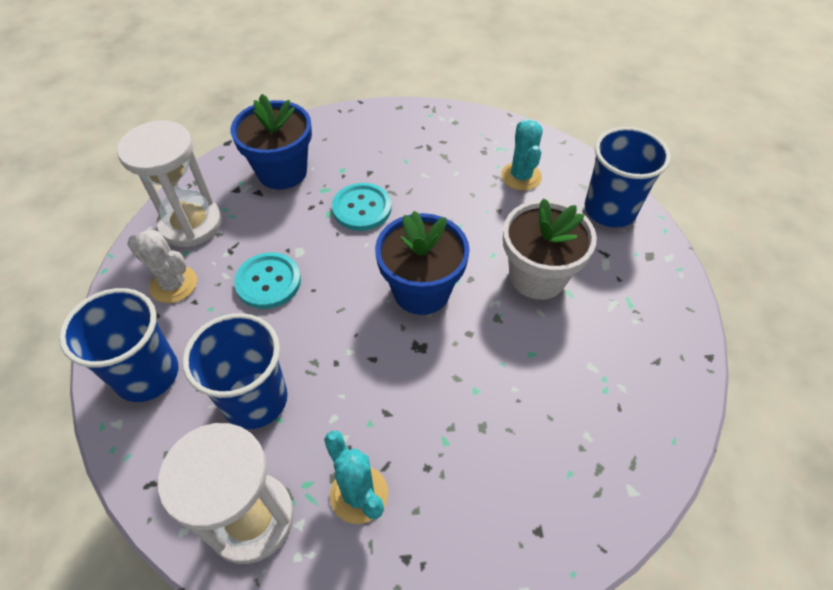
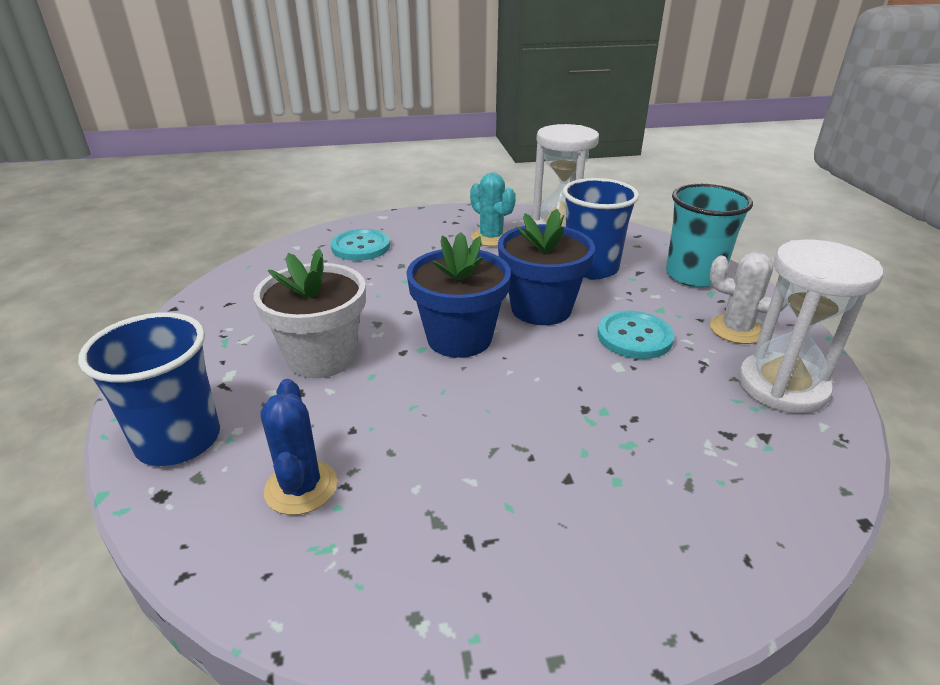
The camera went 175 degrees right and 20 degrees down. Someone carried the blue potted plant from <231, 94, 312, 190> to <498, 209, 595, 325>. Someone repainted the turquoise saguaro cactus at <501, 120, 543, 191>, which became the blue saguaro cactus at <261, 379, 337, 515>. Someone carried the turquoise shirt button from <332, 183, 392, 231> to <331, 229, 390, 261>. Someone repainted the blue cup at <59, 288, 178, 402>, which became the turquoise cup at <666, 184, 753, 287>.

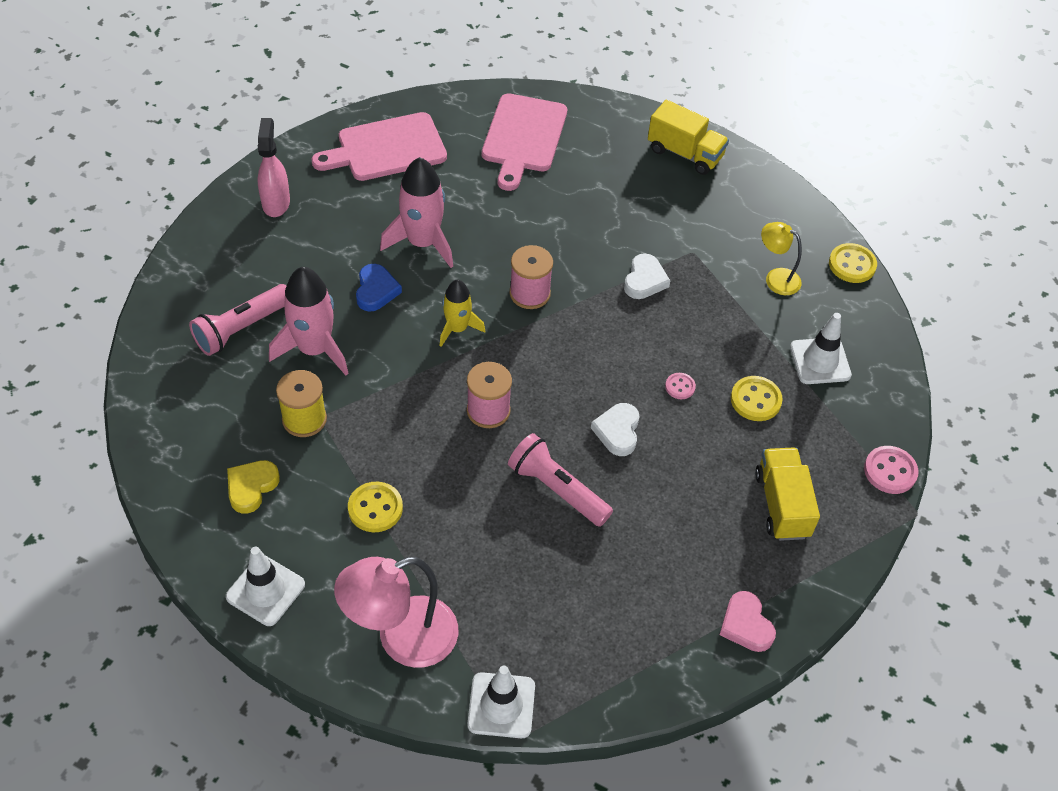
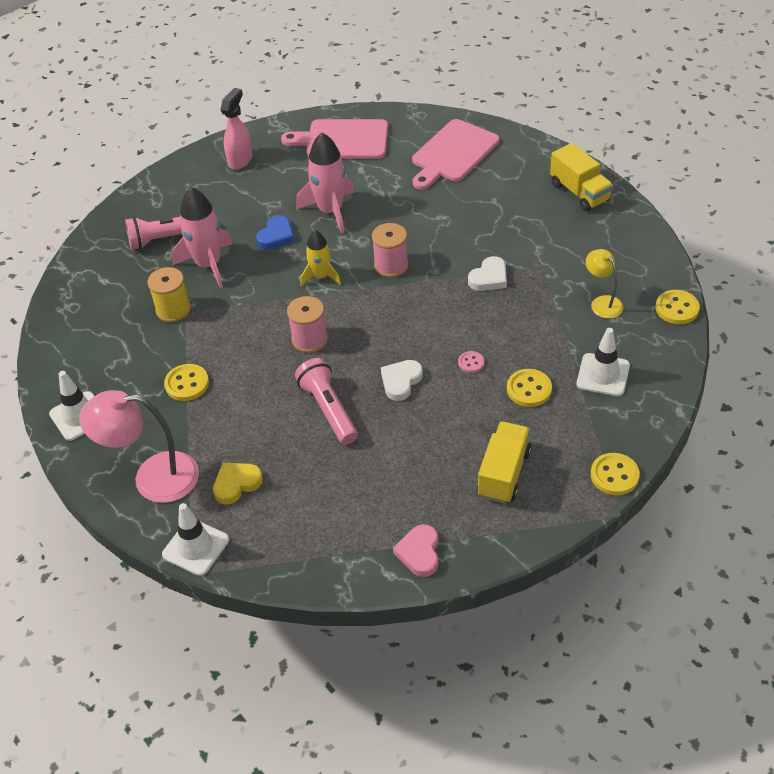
The camera went 30 degrees right and 5 degrees down. Someone repainted the pink shirt button at <864, 446, 918, 494>, which became the yellow shirt button at <591, 453, 640, 495>. Someone carried the yellow heart shape from <227, 460, 280, 514> to <213, 463, 263, 504>.

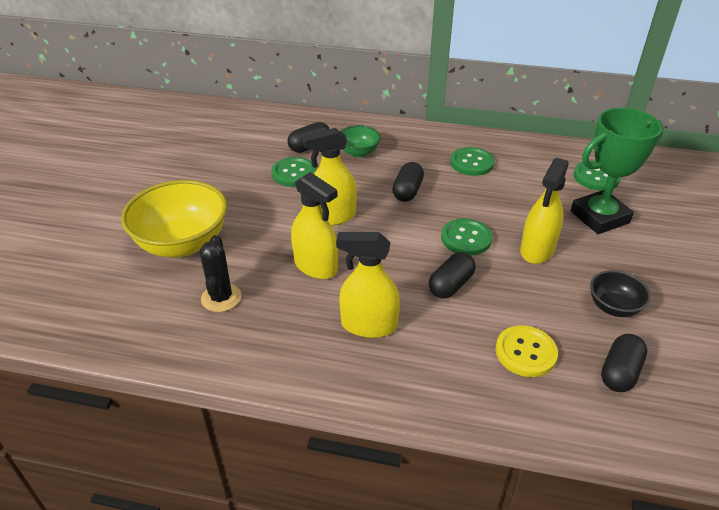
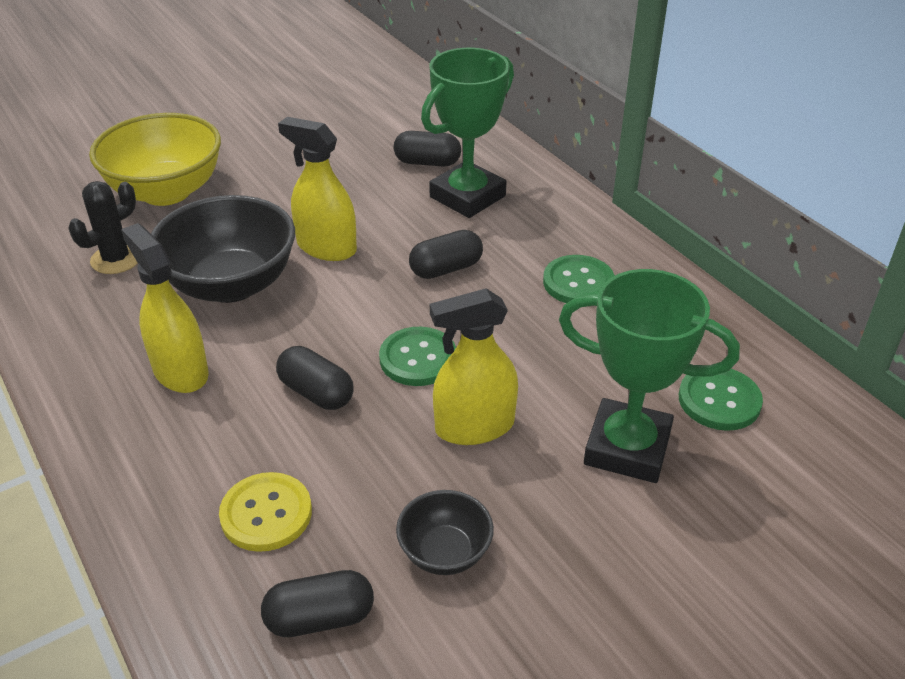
The camera went 45 degrees right and 0 degrees up. Someone swapped the emerald deep dish at <340, 125, 381, 157> for the emerald award cup at <421, 48, 514, 218>. Someone took away the emerald shirt button at <271, 157, 316, 187>. Someone swapped the yellow spray bottle at <291, 172, 338, 279> for the ebony deep dish at <151, 195, 295, 303>. Someone rotated the ebony capsule at <429, 252, 476, 299> by 45 degrees clockwise.

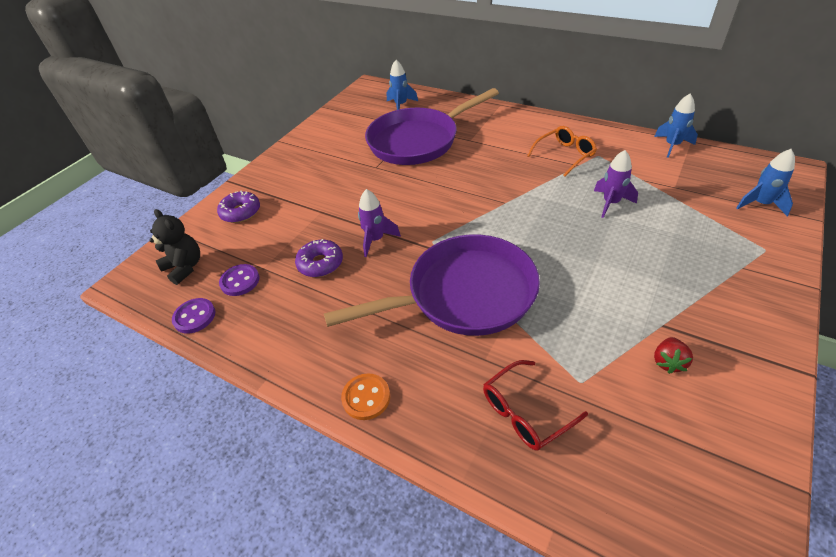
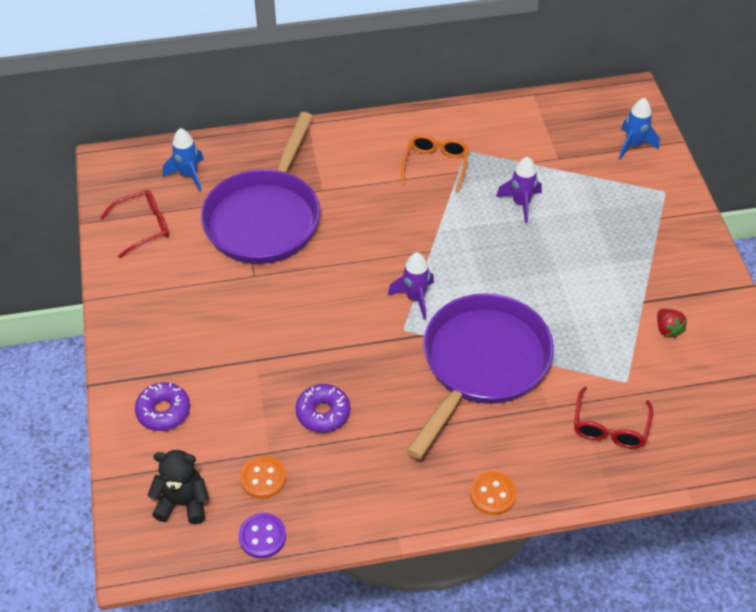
The camera went 45 degrees left and 5 degrees up. Someone took away the blue rocket at <654, 94, 698, 158>. Someone carried the violet rocket from <358, 189, 401, 257> to <388, 253, 434, 320>. Someone repainted the violet shirt button at <219, 264, 260, 296>, which became the bright orange shirt button at <240, 456, 286, 499>. Someone put down the red eyeglasses at <100, 190, 169, 258>.

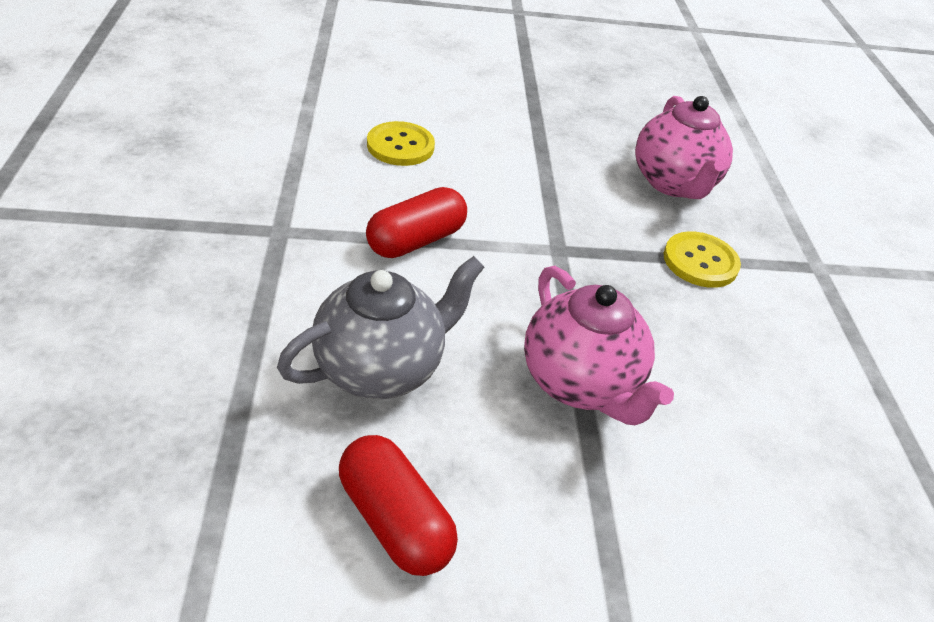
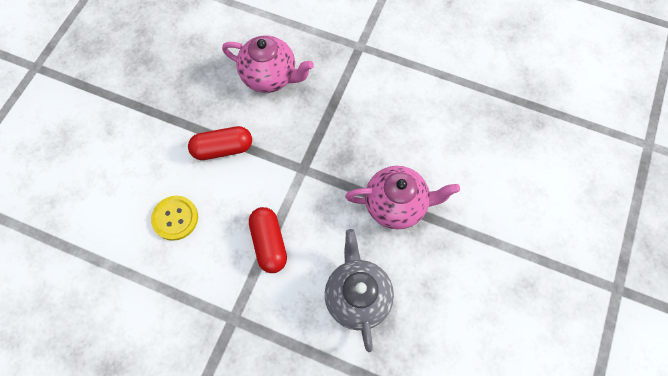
The camera went 60 degrees left and 25 degrees up. Someone took away the yellow shirt button at <664, 231, 741, 288>. Someone carried the red capsule from <339, 435, 458, 576> to <188, 126, 252, 160>.

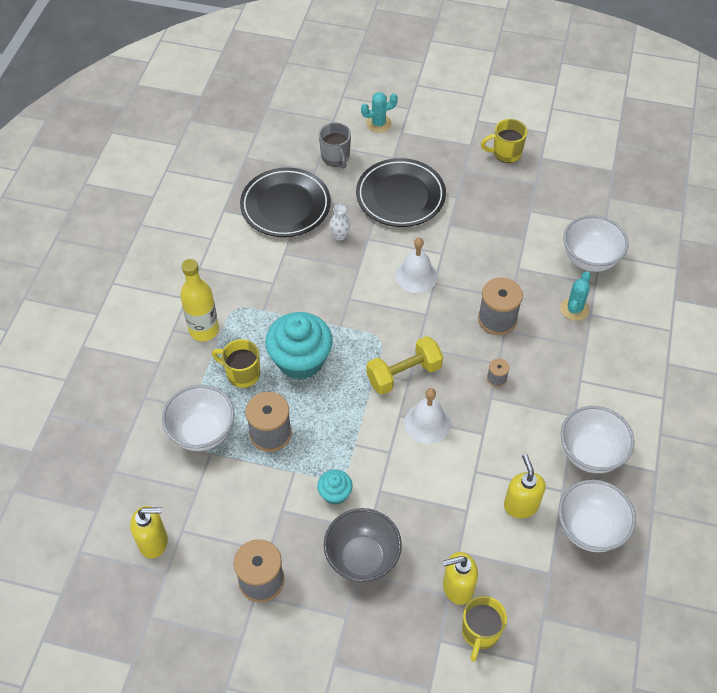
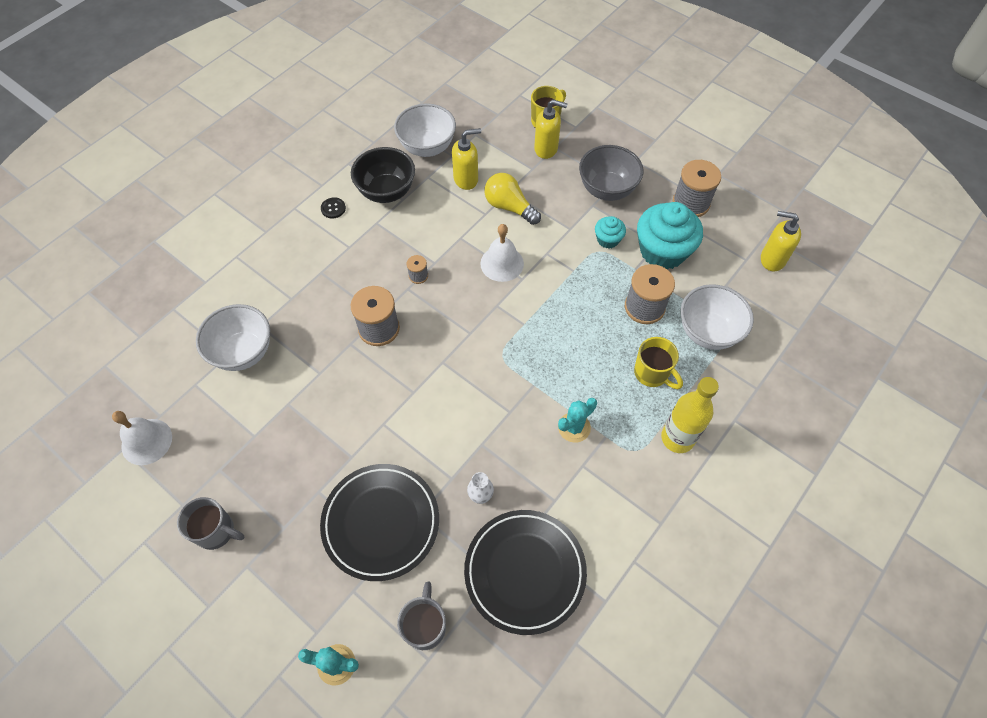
The camera went 155 degrees left and 5 degrees up. Someone repainted the yellow tea mug at <481, 119, 527, 163>, which became the ash-grey tea mug at <177, 497, 244, 550>. Someone carried the pure white school bell from <395, 237, 438, 293> to <112, 411, 172, 465>. Someone carried the turquoise saguaro cactus from <560, 271, 591, 321> to <558, 398, 597, 443>. Someone carried the turquoise muffin from <265, 312, 333, 380> to <637, 202, 703, 270>. Someone took away the yellow hand weight at <366, 336, 443, 395>. Someone repainted the pure white deep dish at <561, 406, 635, 473>, which became the ebony deep dish at <351, 147, 415, 203>. Someone rotated the yellow soap pump at <504, 454, 546, 518> by 120 degrees counterclockwise. Someone put down the yellow lightbulb at <484, 173, 541, 225>. Someone put down the ebony shirt button at <321, 197, 346, 218>.

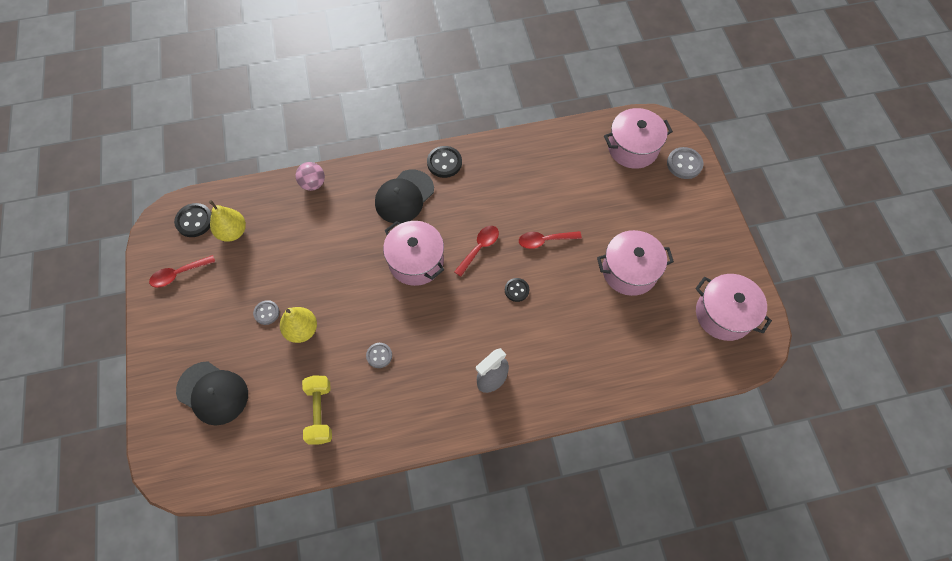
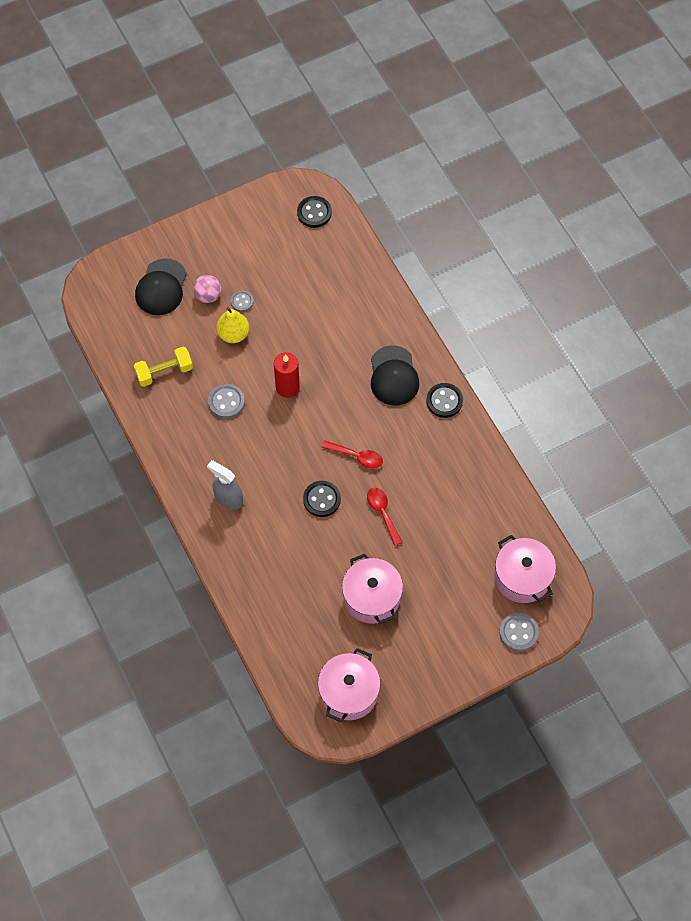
The camera went 75 degrees right and 0 degrees up. Someone carried the pink sphere from <296, 162, 325, 191> to <193, 275, 221, 303>. Someone rotated the ebony cap at <375, 170, 434, 223> by 120 degrees counterclockwise. Someone took away the yellow toy pear at <209, 200, 246, 242>. Someone took away the pink stockpot at <383, 221, 444, 286>. Someone took away the red tablespoon at <149, 255, 215, 288>. Someone scaled the ebony shirt button at <505, 278, 529, 302> by 1.55. Someone scaled the ash-grey shirt button at <366, 343, 392, 368> by 1.55. Someone put down the red candle at <274, 352, 300, 398>.

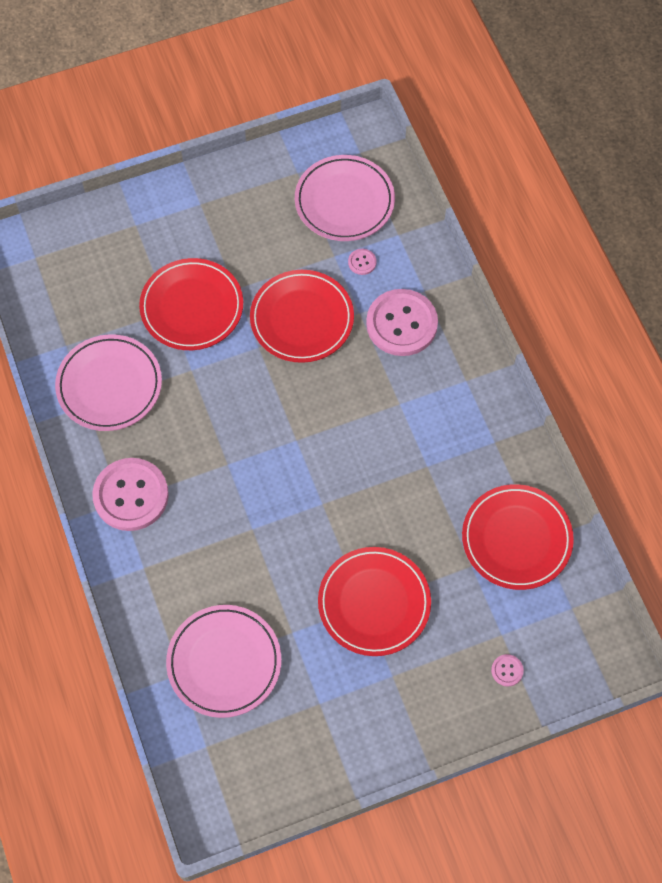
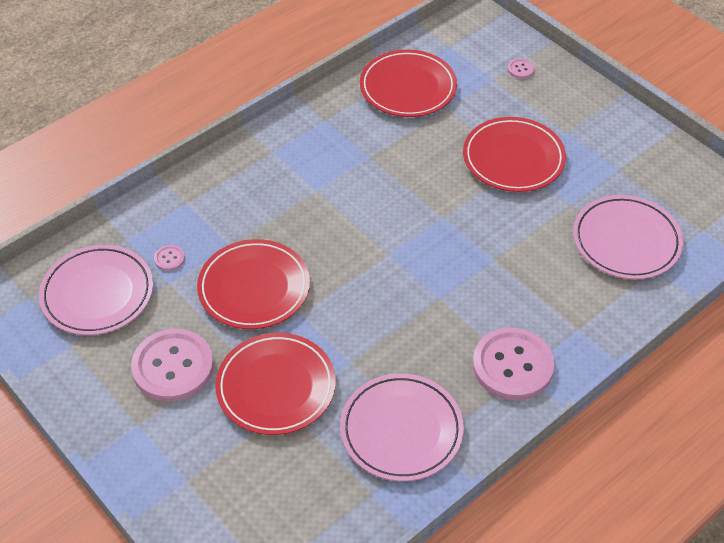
The camera went 110 degrees left and 15 degrees down. Someone carried the pink shirt button from <366, 289, 438, 356> to <131, 329, 214, 402>.

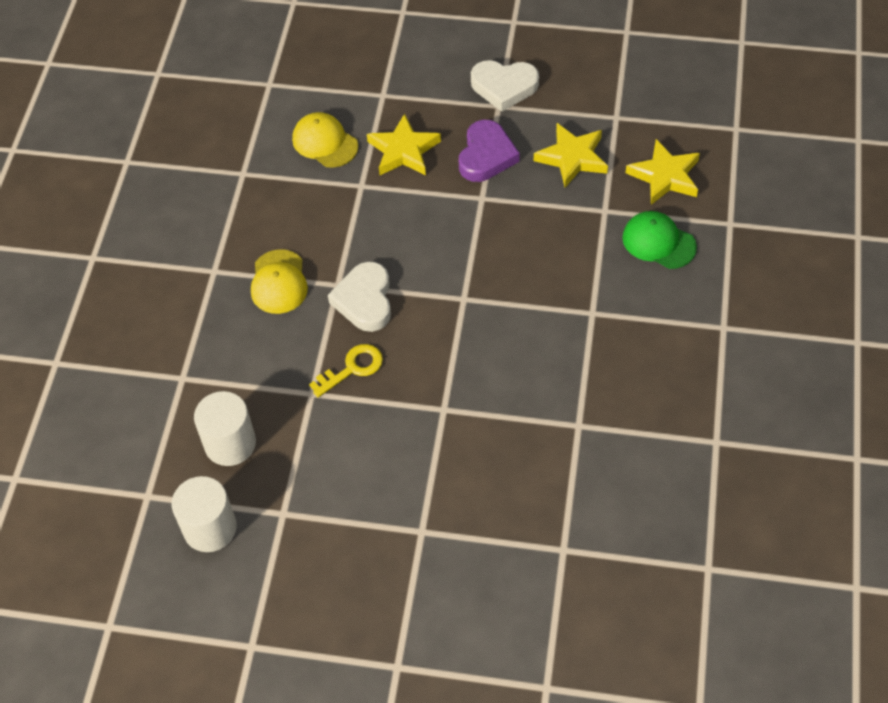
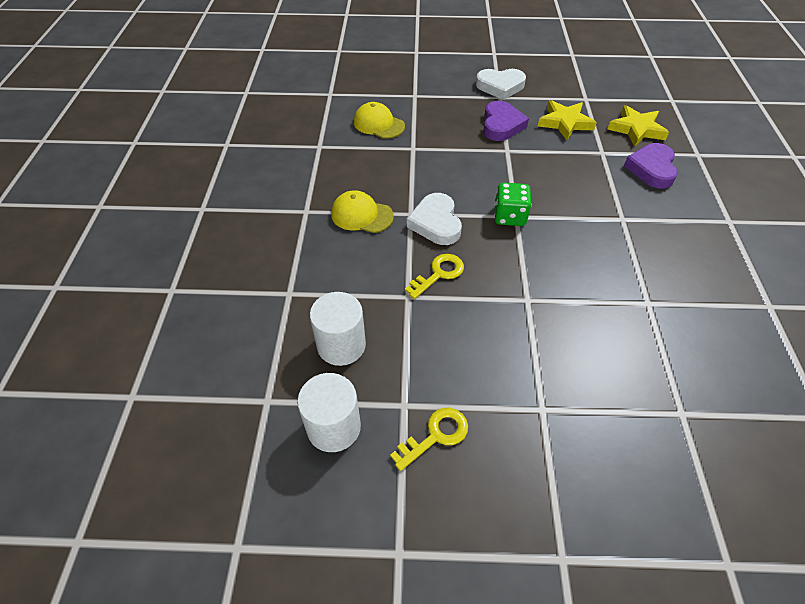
The camera went 10 degrees left and 5 degrees down. Someone took away the yellow star at <367, 113, 441, 175>. Someone swapped the emerald cap at <622, 211, 697, 269> for the violet heart shape at <624, 143, 678, 189>. Someone rotated the yellow cap at <251, 249, 308, 314> by 120 degrees clockwise. Someone put down the emerald game die at <494, 182, 532, 226>. Someone put down the yellow door key at <390, 408, 468, 471>.

